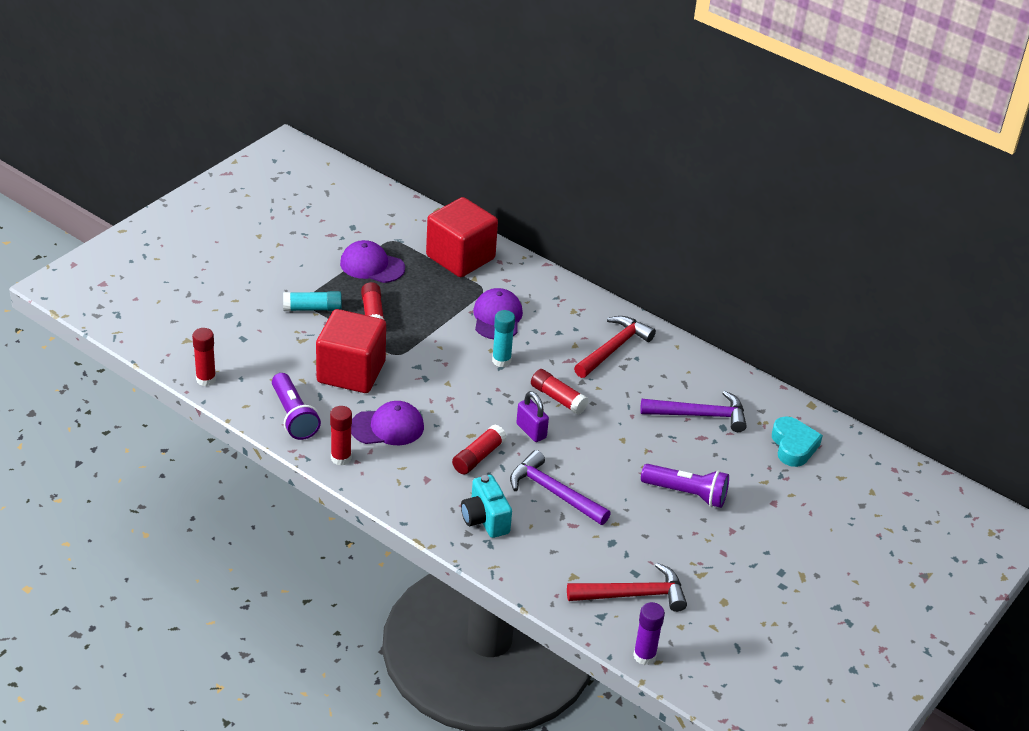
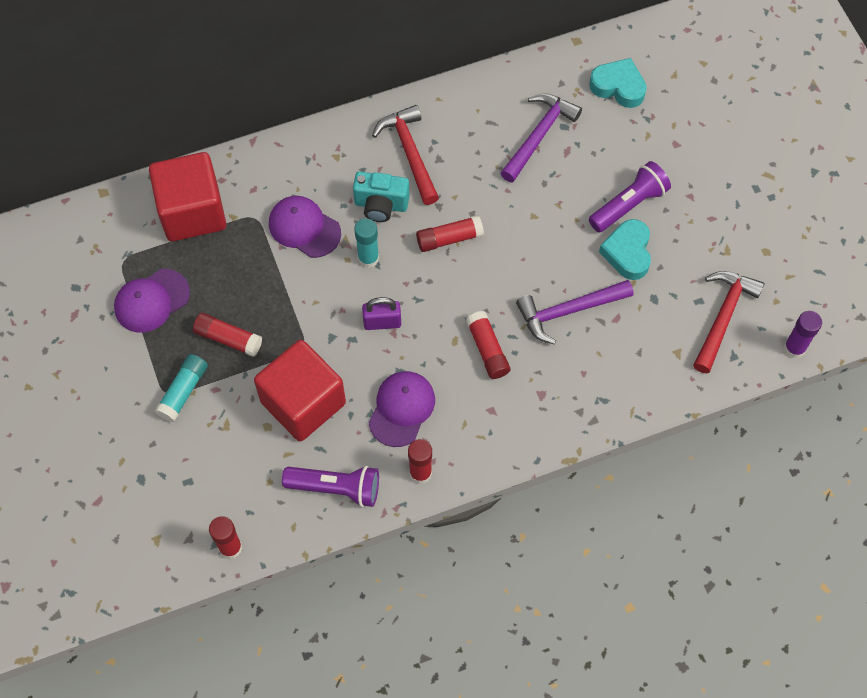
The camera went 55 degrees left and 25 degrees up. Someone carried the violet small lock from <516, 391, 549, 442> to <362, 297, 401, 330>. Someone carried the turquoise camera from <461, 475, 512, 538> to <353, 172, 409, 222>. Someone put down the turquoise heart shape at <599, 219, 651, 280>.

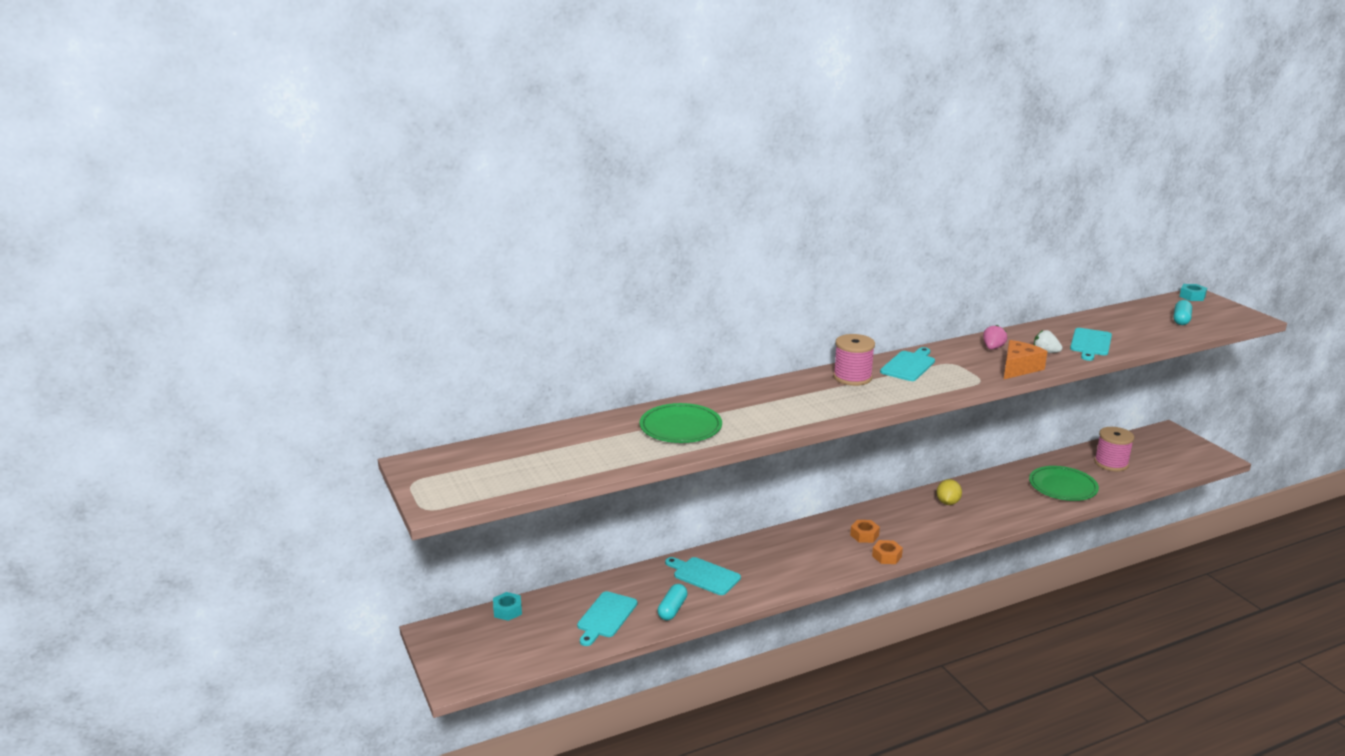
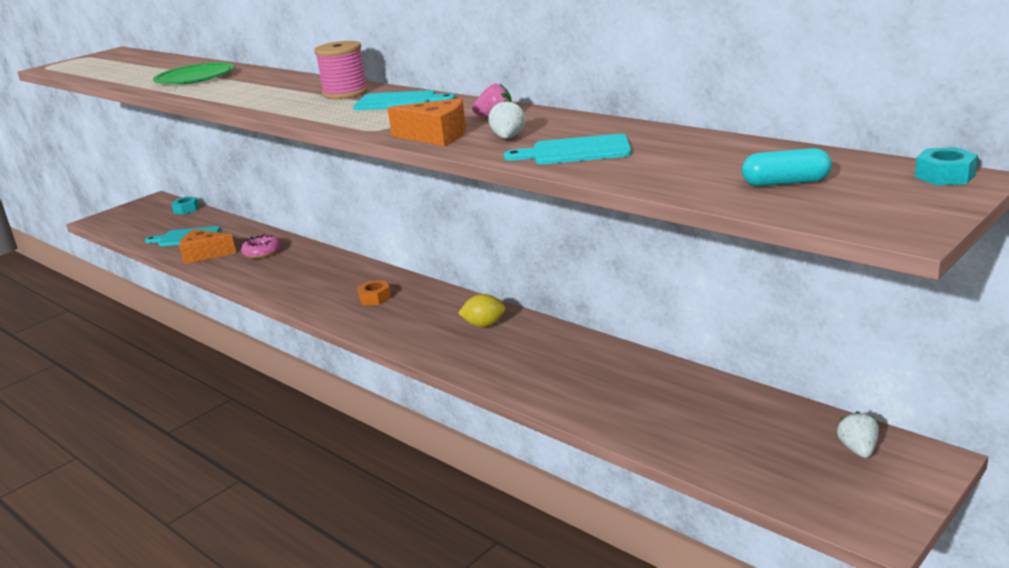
The camera went 70 degrees right and 0 degrees up. Someone took away the pink reel of thread at <1094, 427, 1134, 471>. Someone took away the emerald plate at <1029, 466, 1099, 501>. Someone took away the bright orange hexagon nut at <872, 540, 903, 564>. Someone swapped the turquoise chopping board at <665, 557, 741, 595> for the pink glazed donut at <241, 234, 281, 259>. Someone swapped the turquoise capsule at <657, 584, 688, 620> for the bright orange piece of cheese at <179, 229, 236, 264>. Someone put down the pure white toy strawberry at <837, 411, 879, 458>.

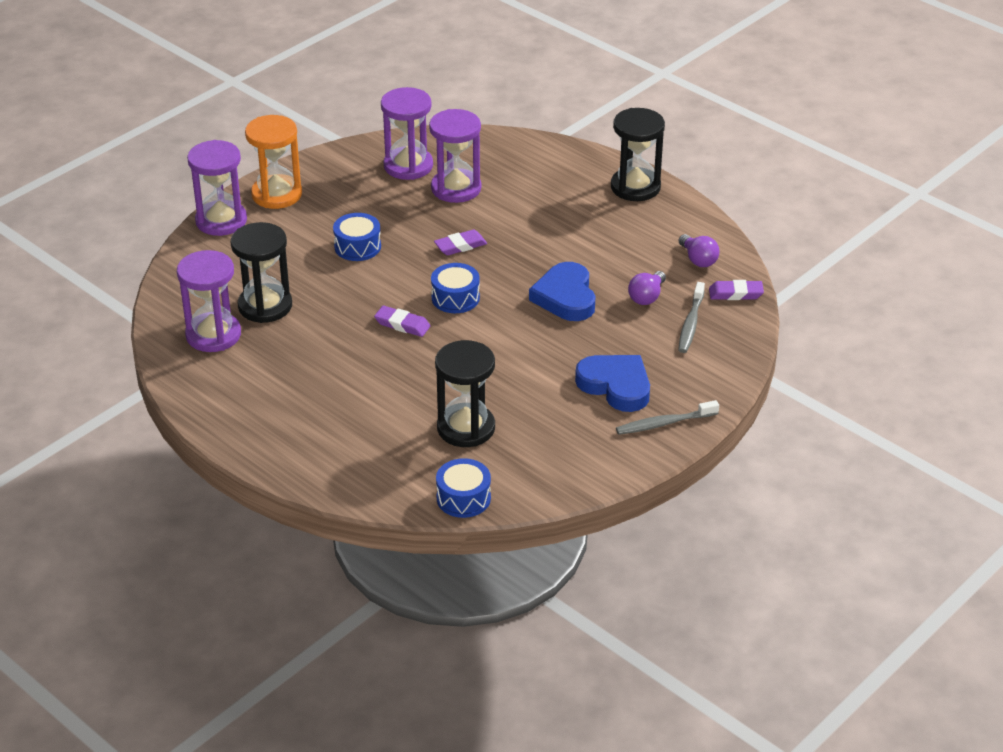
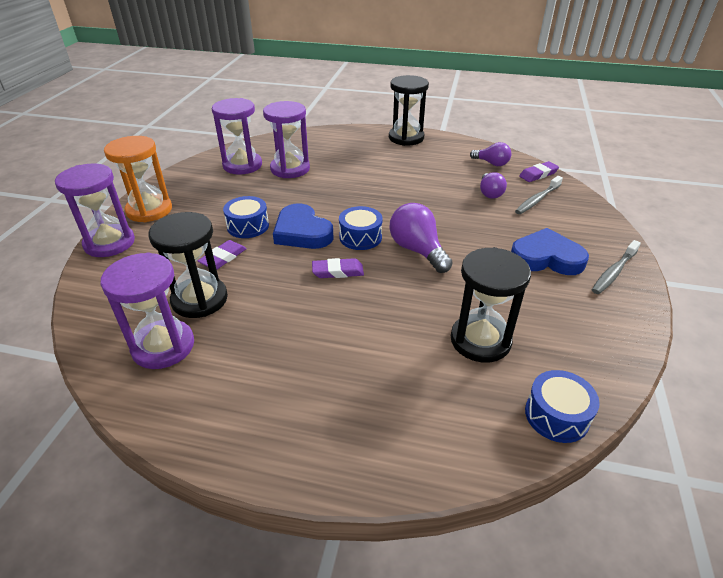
The camera went 30 degrees left and 0 degrees up. Someone carried the violet eraser from <434, 230, 487, 255> to <198, 240, 247, 269>. Someone carried the blue heart shape from <529, 262, 595, 321> to <273, 203, 333, 249>. Someone rotated the ash-grey dental brush at <678, 282, 705, 353> by 60 degrees clockwise. Someone put down the violet lightbulb at <390, 203, 453, 273>.

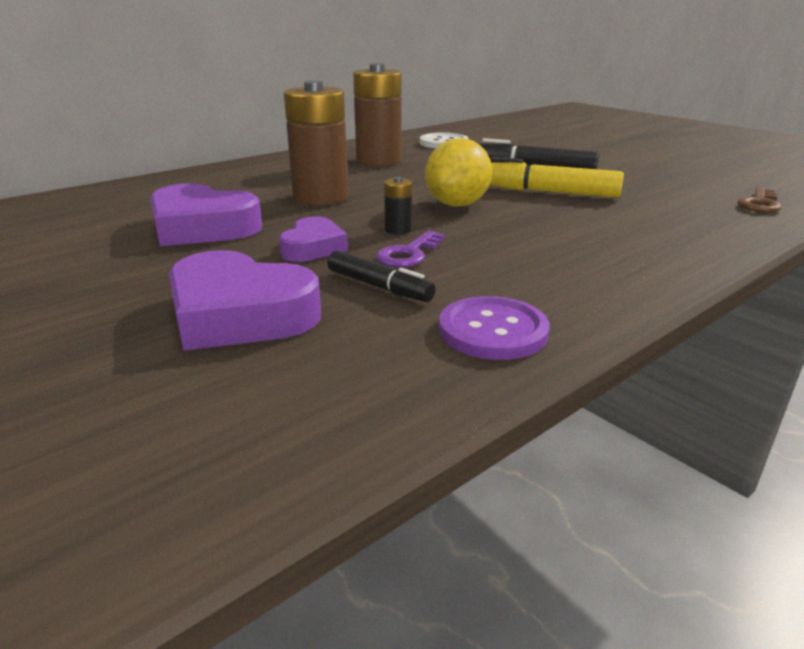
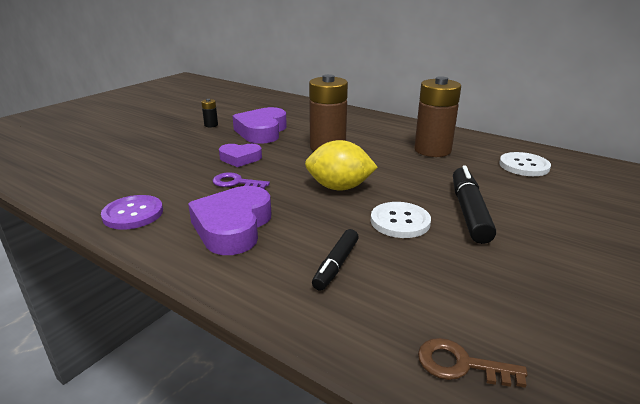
The camera went 75 degrees right and 0 degrees up. Someone swapped the yellow marker pen at <489, 157, 624, 198> for the pure white shirt button at <371, 202, 431, 238>. Someone carried the ebony power cell from <384, 177, 412, 235> to <201, 99, 218, 127>. Someone carried the violet heart shape from <169, 250, 321, 351> to <188, 186, 271, 255>. Someone carried the ebony marker pen from <327, 251, 436, 302> to <312, 229, 359, 291>.

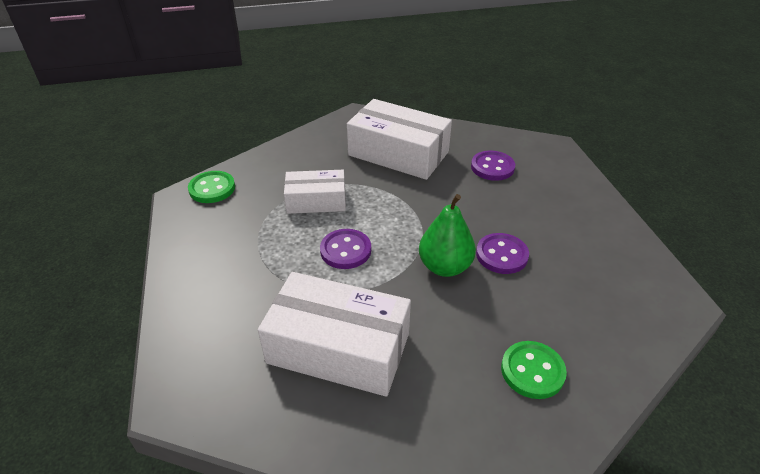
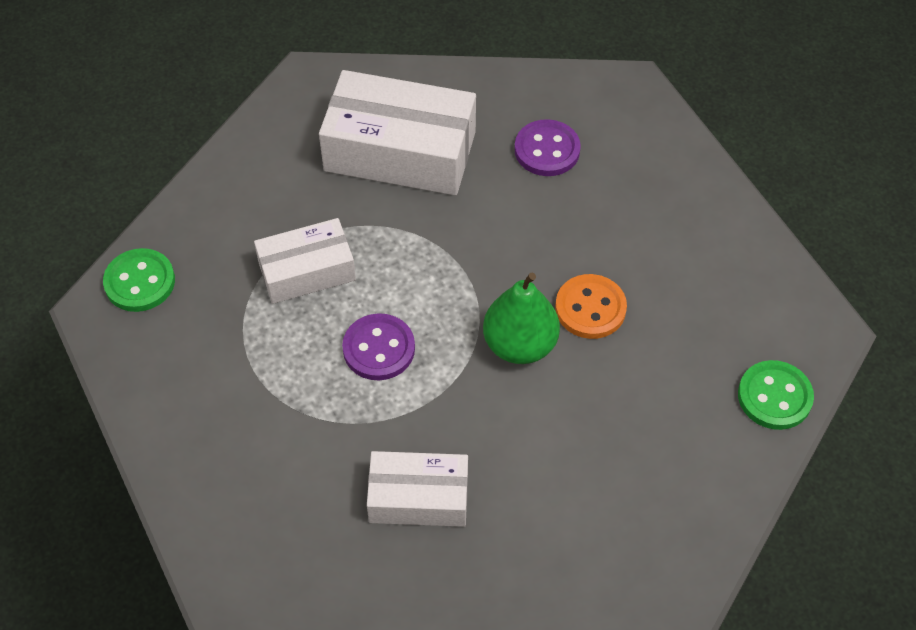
The camera went 15 degrees left and 15 degrees up. Someone repainted the violet shirt button at <476, 233, 529, 274>, which became the bright orange shirt button at <555, 274, 627, 339>. Someone scaled the pure white box at <258, 272, 411, 397> by 0.60. Someone carried the emerald shirt button from <501, 341, 567, 399> to <738, 360, 814, 430>.

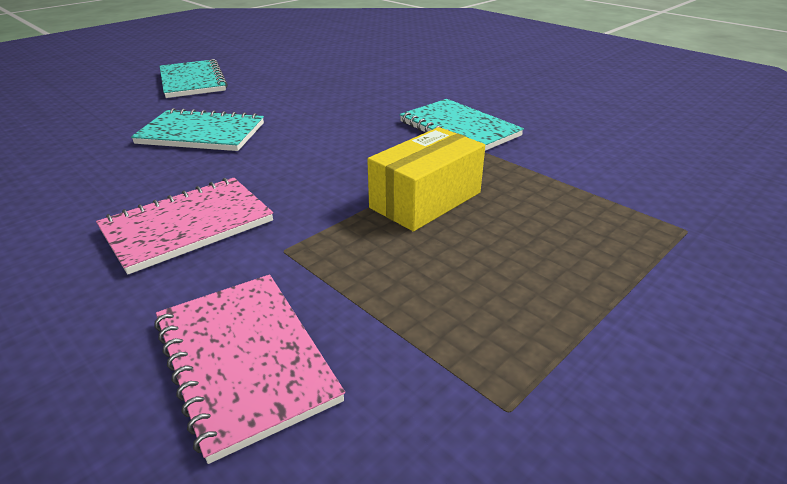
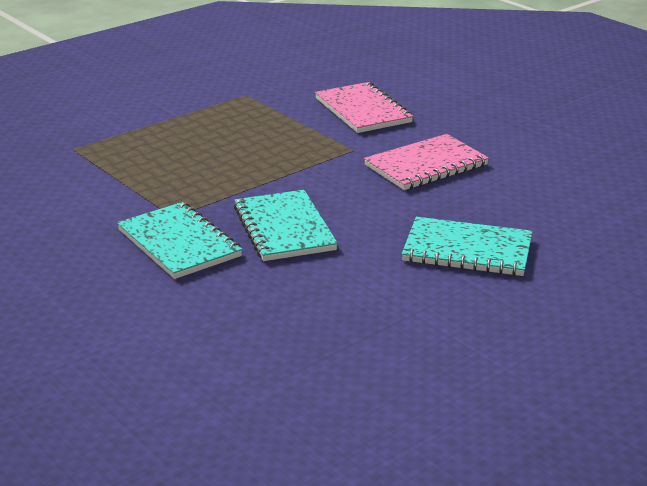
The camera went 175 degrees left and 5 degrees down. Someone carried the turquoise notebook from <160, 59, 227, 98> to <234, 190, 338, 261>. Someone took away the yellow box at <367, 127, 485, 231>.

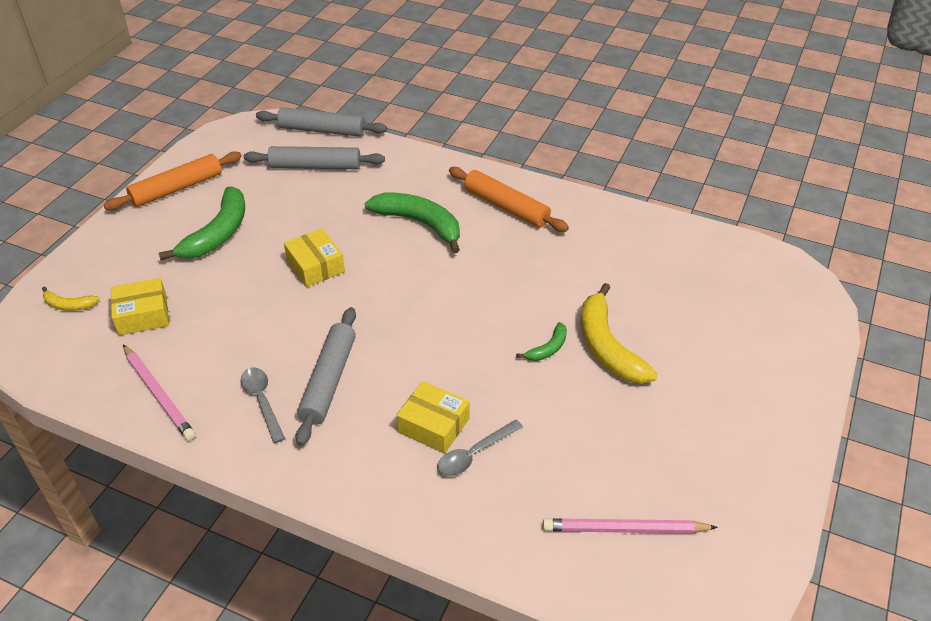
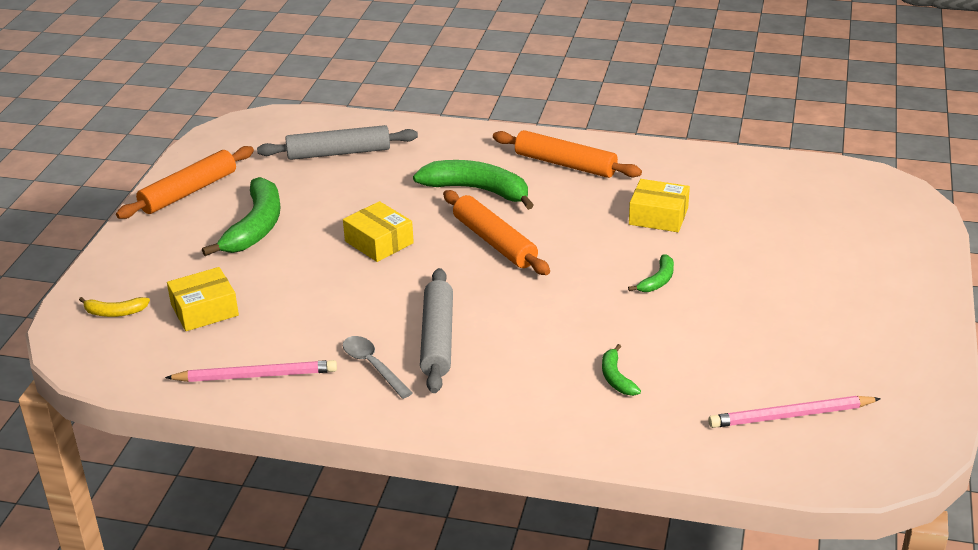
The camera went 10 degrees left and 10 degrees down. Someone took away the ash-grey dough roller at <256, 107, 387, 137>. Someone took away the yellow toy banana at <581, 283, 657, 384>. Someone rotated the pink wooden pencil at <123, 345, 196, 441> by 45 degrees counterclockwise. Someone carried the yellow box from <397, 381, 469, 454> to <629, 179, 690, 232>. Someone swapped the ash-grey tablespoon at <437, 420, 523, 476> for the emerald toy banana at <602, 344, 641, 396>. Someone put down the bright orange dough roller at <443, 190, 550, 275>.

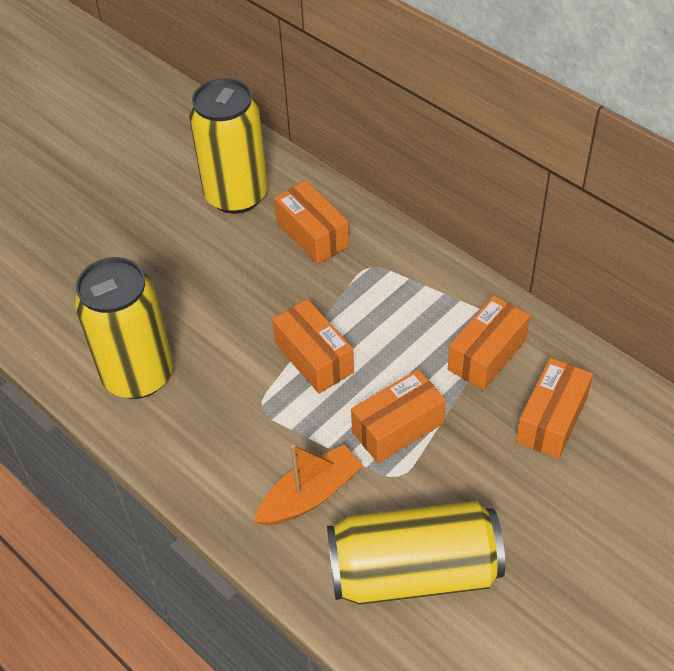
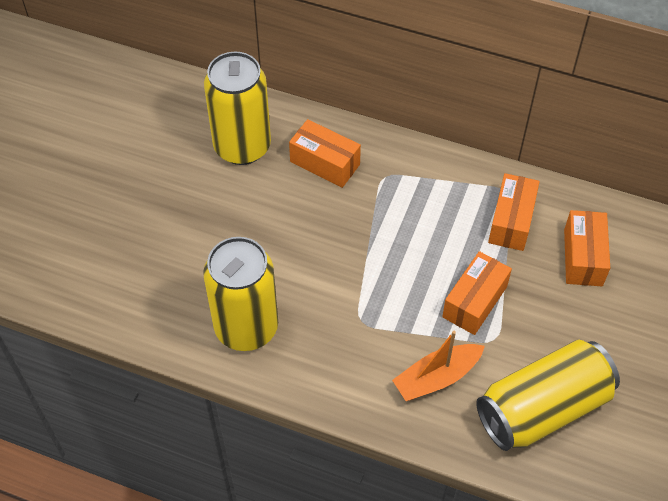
The camera went 25 degrees left and 5 degrees up. Someone took away the bright orange box at <272, 299, 354, 394>. Someone rotated the bright orange sailboat at <254, 444, 363, 525> by 150 degrees counterclockwise.

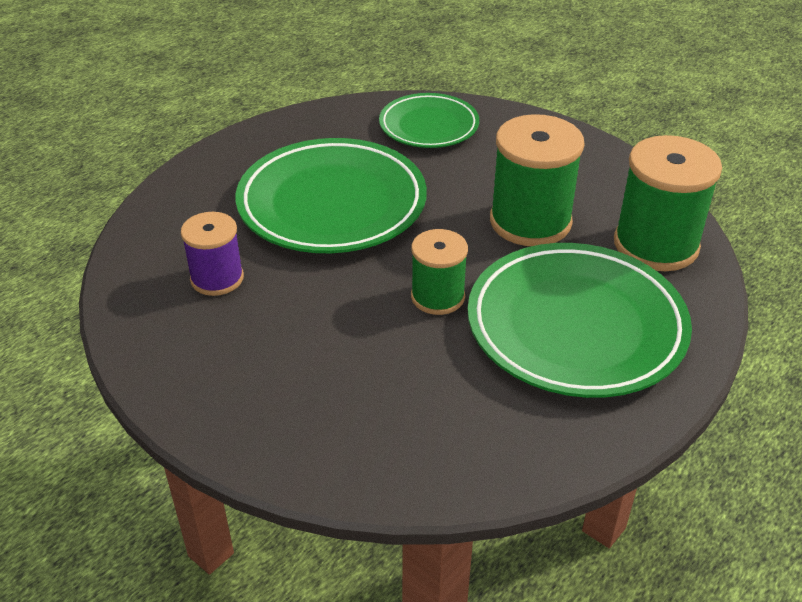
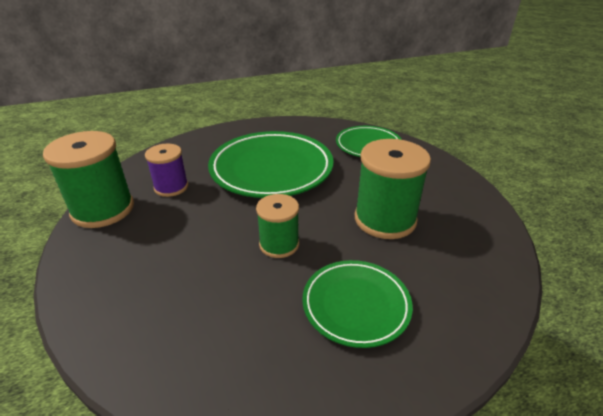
The camera went 30 degrees right and 5 degrees down. Someone carried the emerald reel of thread from <614, 135, 722, 271> to <43, 131, 134, 228>. Someone scaled the emerald plate at <468, 243, 692, 398> by 0.59.

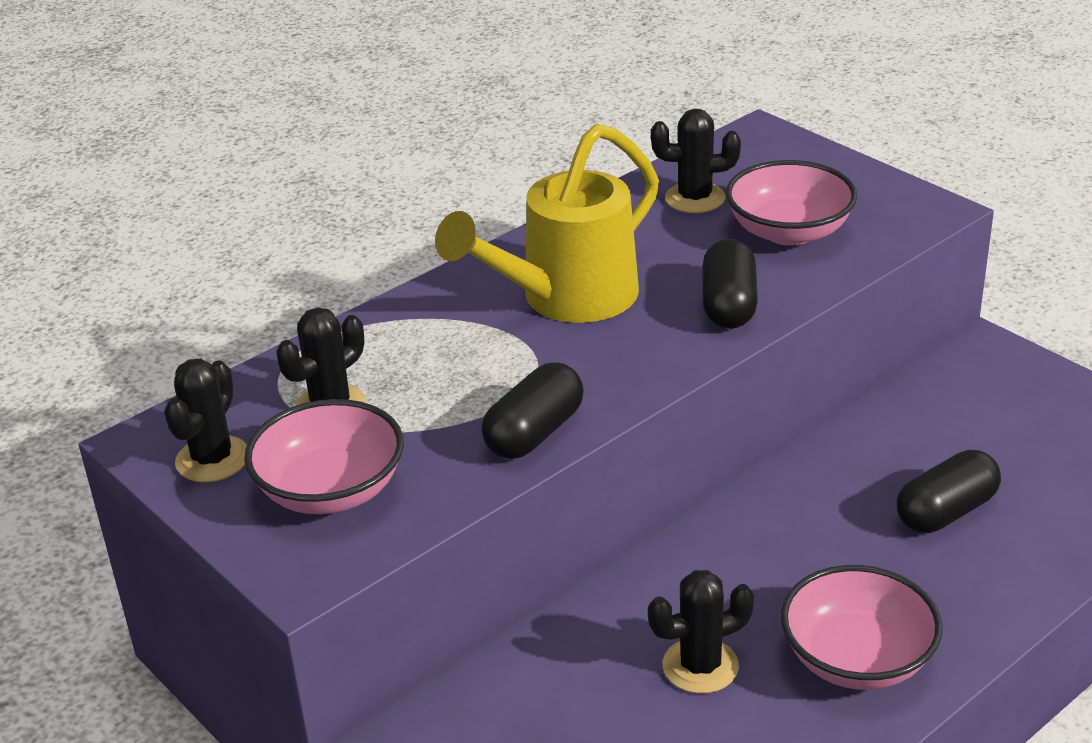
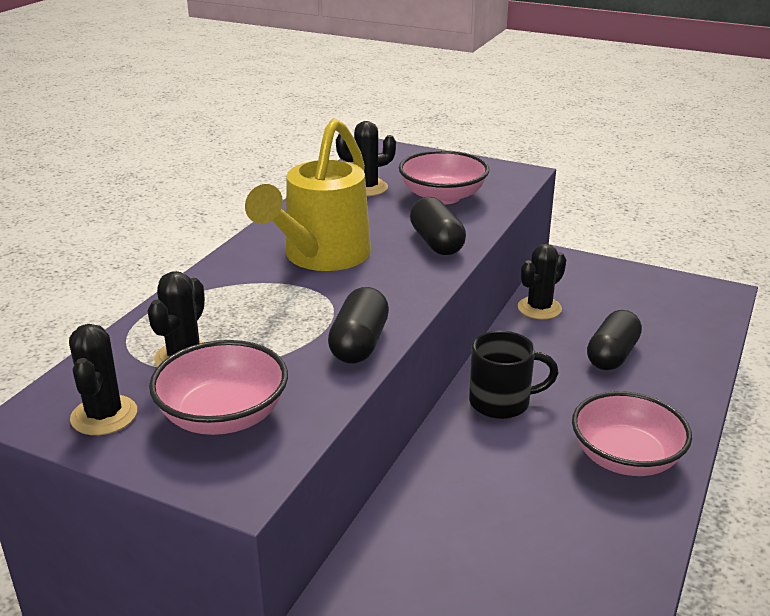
The camera went 25 degrees left and 5 degrees down. Someone carried the ebony saguaro cactus from <648, 570, 754, 694> to <518, 244, 566, 319>. Someone put down the ebony tea mug at <469, 331, 558, 419>.

